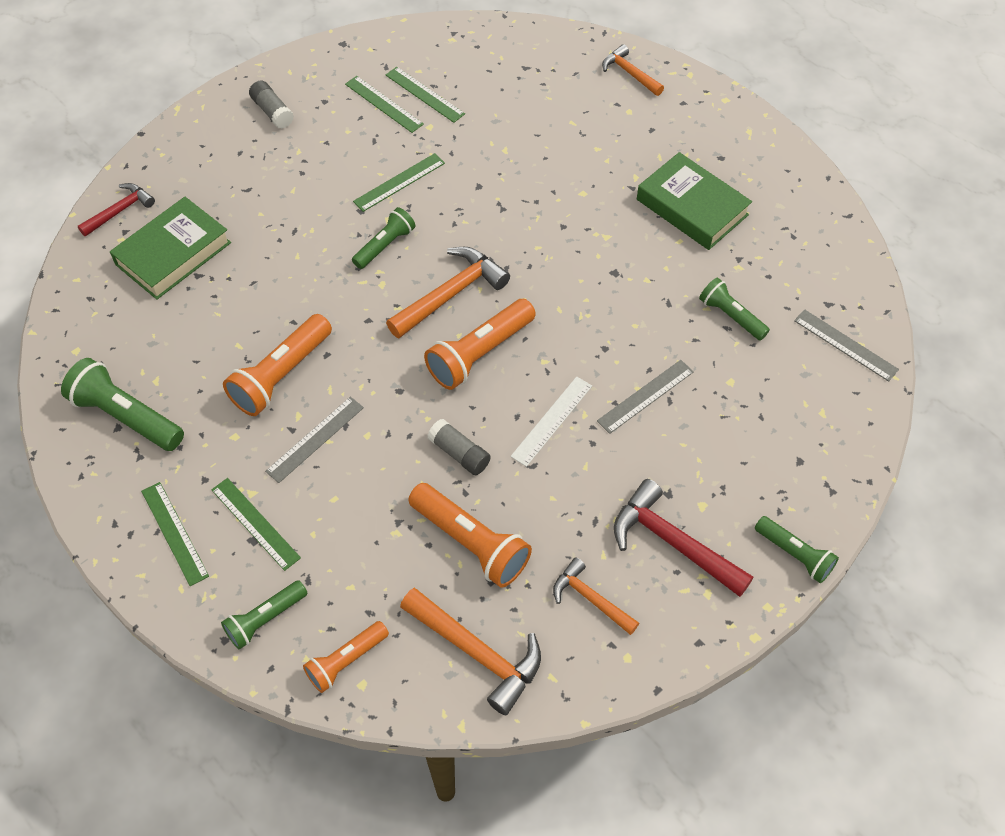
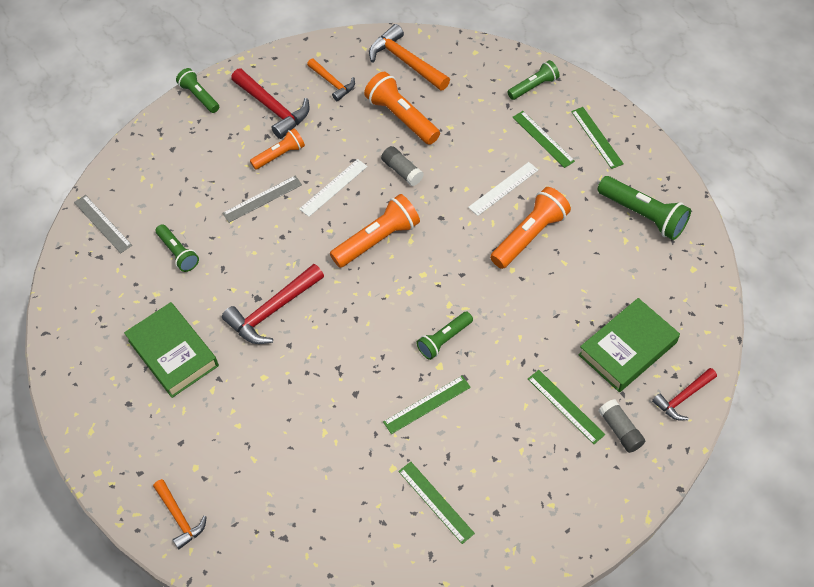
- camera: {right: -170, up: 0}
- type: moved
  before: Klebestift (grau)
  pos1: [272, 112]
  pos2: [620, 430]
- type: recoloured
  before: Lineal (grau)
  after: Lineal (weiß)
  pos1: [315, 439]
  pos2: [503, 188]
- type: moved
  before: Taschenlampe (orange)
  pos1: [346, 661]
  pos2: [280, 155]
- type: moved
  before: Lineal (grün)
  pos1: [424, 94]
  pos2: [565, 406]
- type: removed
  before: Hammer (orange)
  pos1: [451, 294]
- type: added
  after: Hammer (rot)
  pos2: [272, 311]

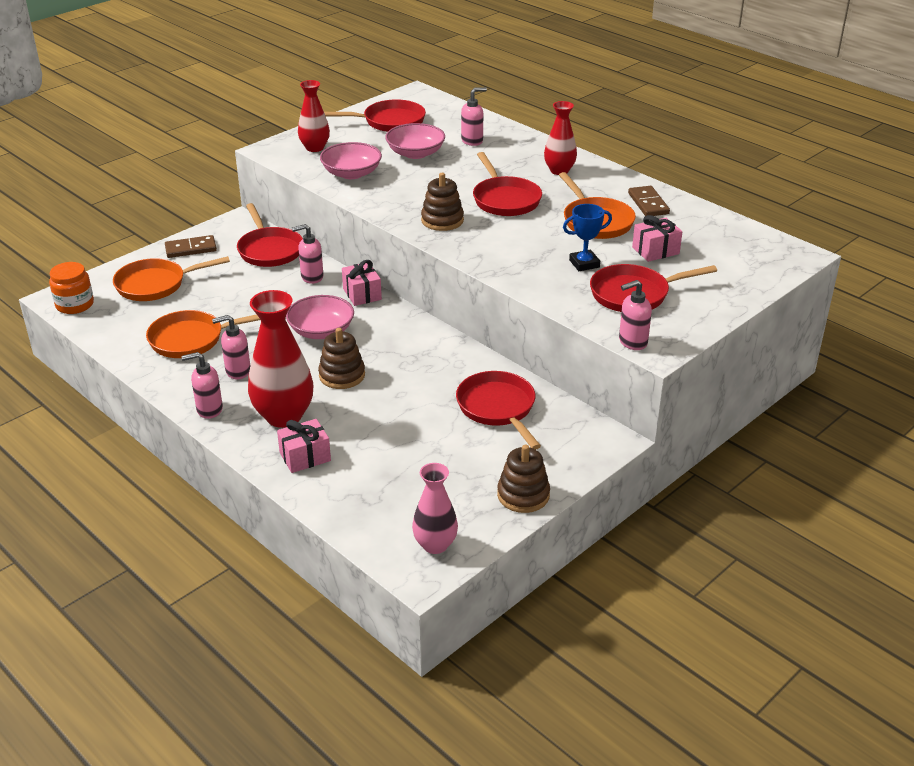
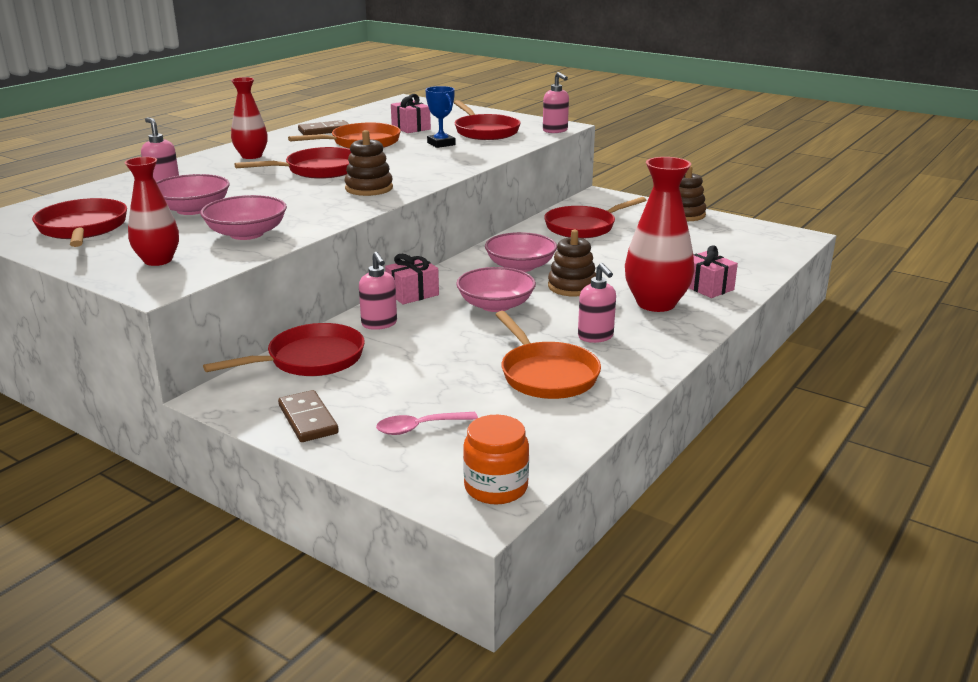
- camera: {right: -100, up: -10}
- type: replaced
  before: Pfanne (orange)
  after: Löffel (rosa)
  pos1: [155, 285]
  pos2: [419, 428]
- type: removed
  before: Seifenspender (rosa)
  pos1: [209, 410]
- type: removed
  before: Vase (rosa)
  pos1: [435, 545]
- type: added
  after: Schüssel (rosa)
  pos2: [520, 266]

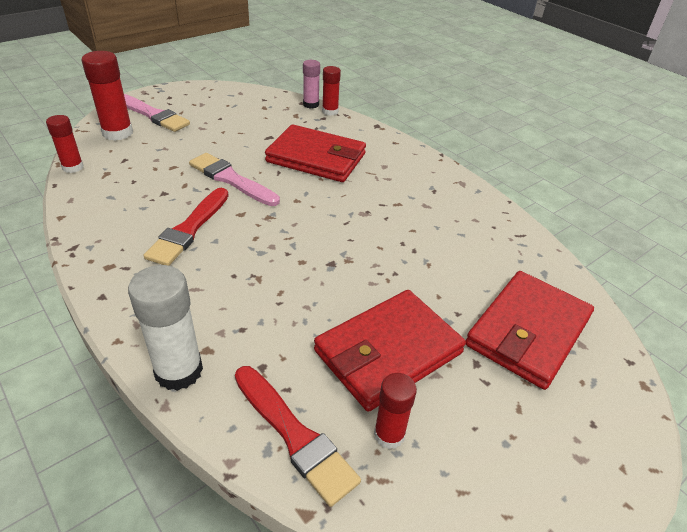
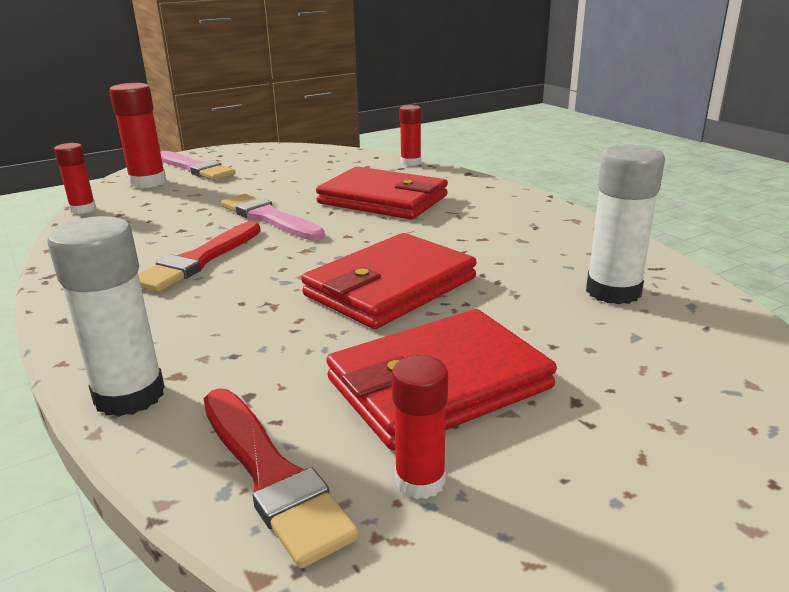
- camera: {right: 10, up: -15}
- type: removed
  before: Klebestift (rosa)
  pos1: [311, 104]
- type: moved
  before: Geldbörse (rot)
  pos1: [527, 331]
  pos2: [390, 287]
- type: added
  after: Klebestift (weiß)
  pos2: [613, 291]

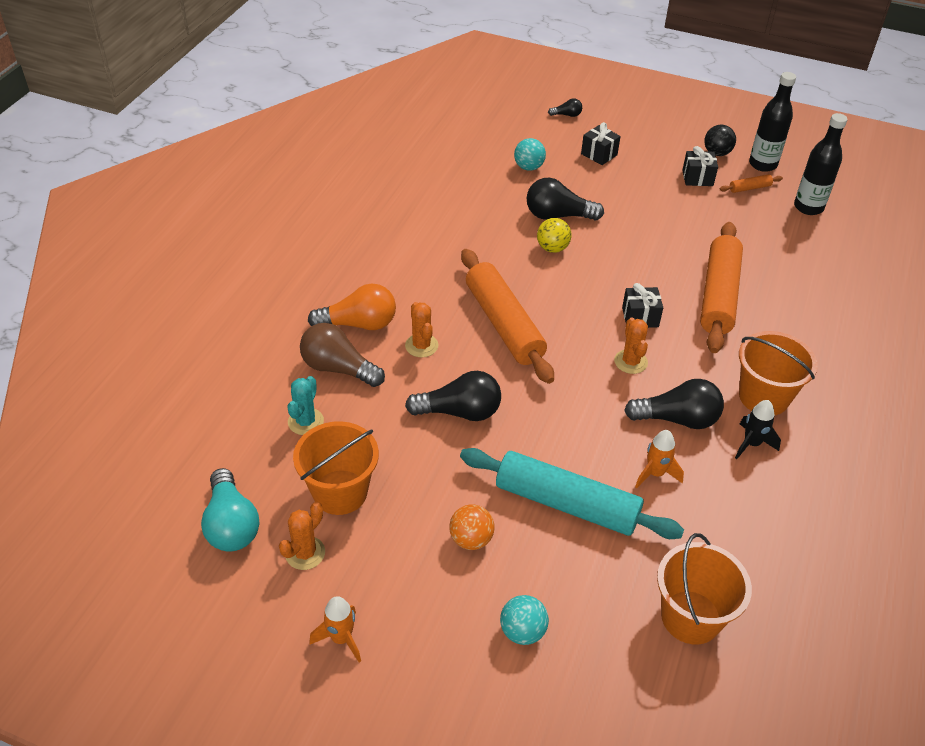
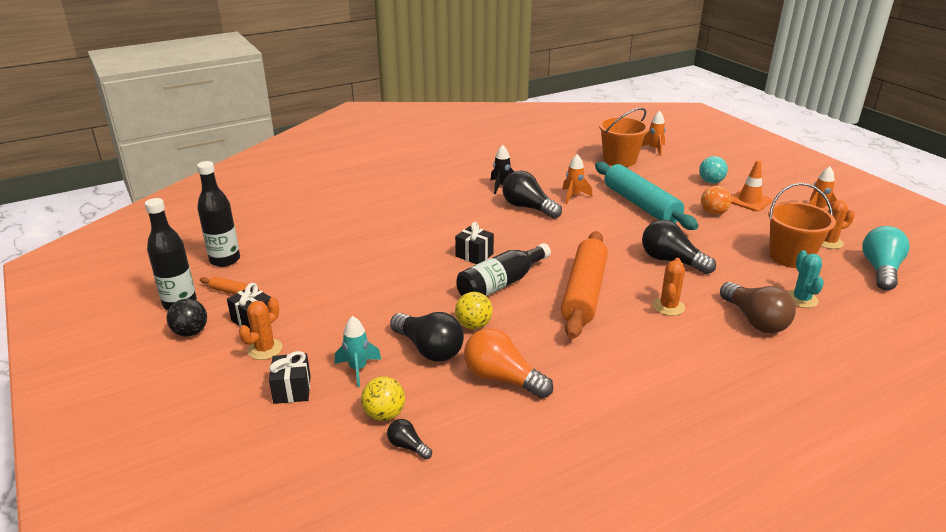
- camera: {right: -140, up: -15}
- type: turned
  before: Kaktus (türkis)
  pos1: [305, 421]
  pos2: [801, 299]
  turn: -60
- type: moved
  before: Glühbirne (orange)
  pos1: [359, 324]
  pos2: [502, 379]
- type: recoloured
  before: Ball (türkis)
  after: Ball (gelb)
  pos1: [528, 167]
  pos2: [384, 414]
- type: moved
  before: Glühbirne (schwarz)
  pos1: [567, 115]
  pos2: [408, 446]
- type: moved
  before: Kaktus (orange)
  pos1: [630, 362]
  pos2: [265, 349]
- type: removed
  before: Nudelholz (orange)
  pos1: [719, 295]
- type: removed
  before: Eimer (orange)
  pos1: [763, 397]
- type: added
  after: Rakete (türkis)
  pos2: [358, 369]
- type: added
  after: Flasche (schwarz)
  pos2: [501, 284]
- type: added
  after: Rakete (orange)
  pos2: [654, 149]
- type: added
  after: Leitkegel (orange)
  pos2: [749, 201]

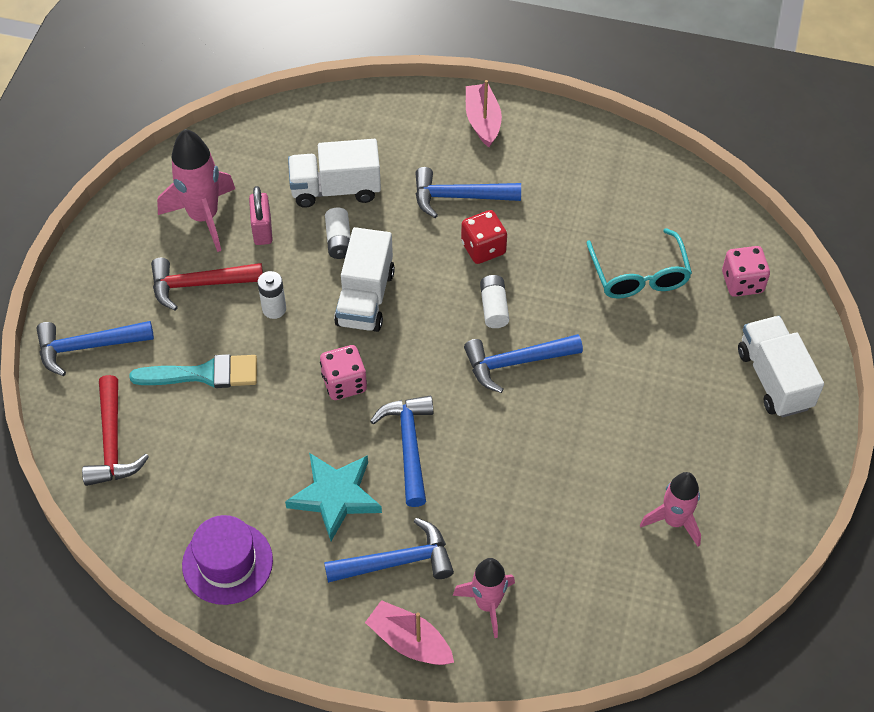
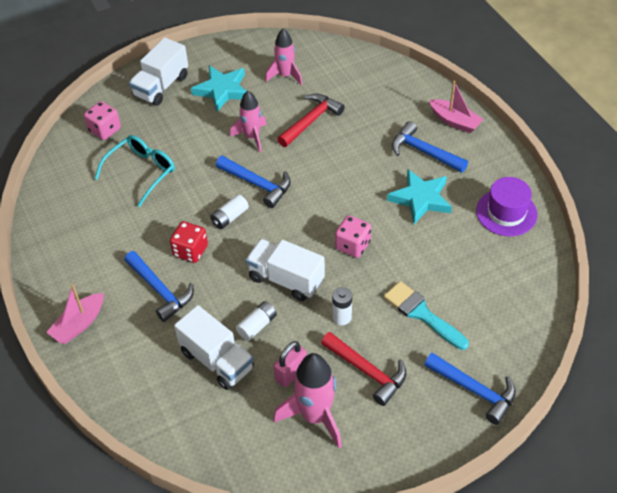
- camera: {right: -130, up: -5}
- type: moved
  before: Hammer (rot)
  pos1: [112, 442]
  pos2: [311, 121]
- type: turned
  before: Lastwagen (weiß)
  pos1: [365, 298]
  pos2: [286, 279]
  turn: -120
- type: turned
  before: Boot (rosa)
  pos1: [409, 641]
  pos2: [455, 121]
  turn: -45
- type: removed
  before: Hammer (blau)
  pos1: [409, 446]
- type: moved
  before: Rakete (rosa)
  pos1: [487, 604]
  pos2: [252, 137]
- type: added
  after: Stern (türkis)
  pos2: [222, 90]

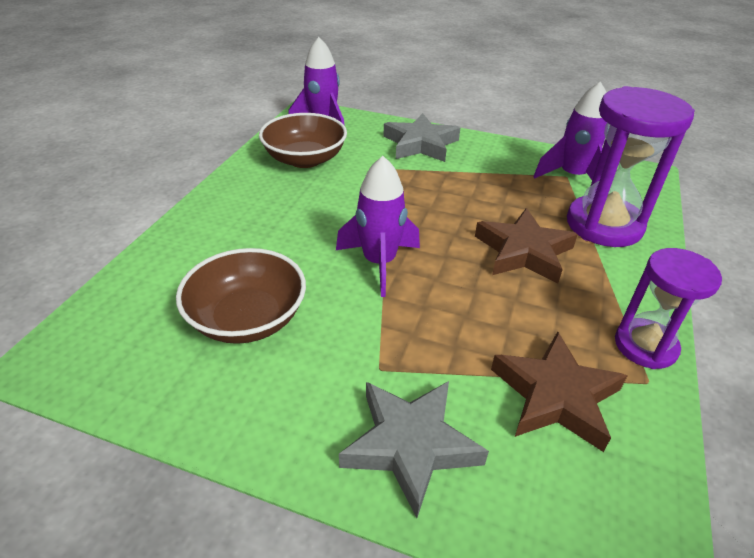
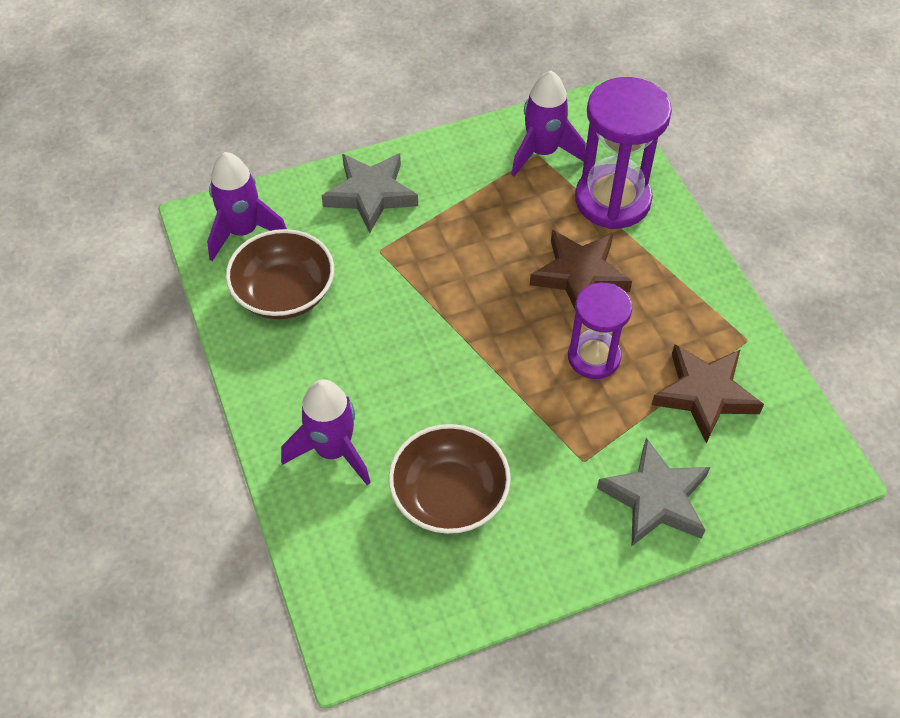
- camera: {right: -40, up: 15}
- type: moved
  before: Rakete (lila)
  pos1: [379, 263]
  pos2: [333, 450]
- type: moved
  before: Sanduhr (lila)
  pos1: [645, 346]
  pos2: [594, 357]

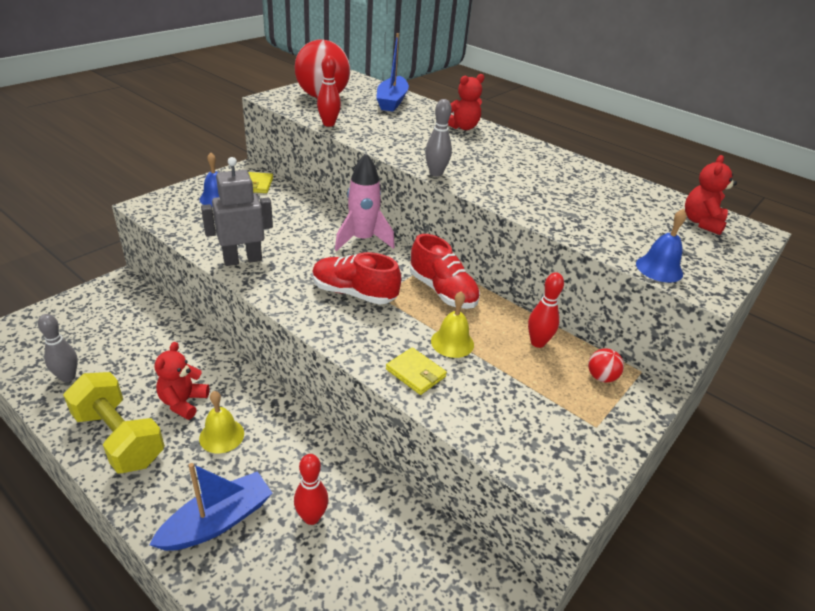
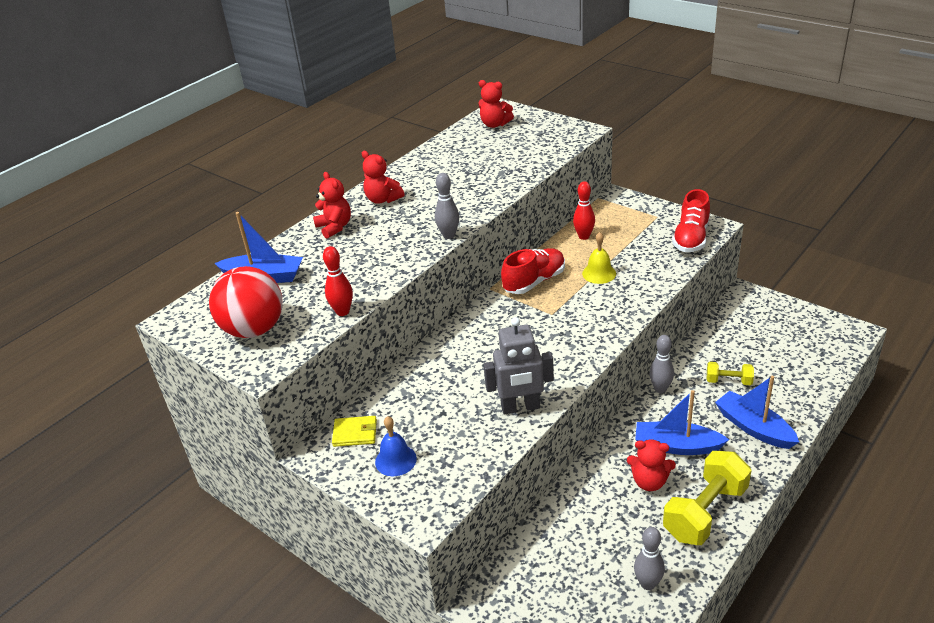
- camera: {right: -85, up: 0}
- type: replaced
  before: Glocke (gelb)
  after: Boot (blau)
  pos1: [221, 435]
  pos2: [676, 446]
- type: turned
  before: Roboter (grau)
  pos1: [242, 260]
  pos2: [520, 407]
  turn: -75
- type: replaced
  before: Bowlingkegel (rot)
  after: Hantel (gelb)
  pos1: [311, 517]
  pos2: [728, 381]
- type: moved
  before: Schuh (rot)
  pos1: [354, 293]
  pos2: [691, 238]
- type: removed
  before: Rakete (rosa)
  pos1: [362, 240]
- type: removed
  before: Geldbörse (gelb)
  pos1: [416, 373]
- type: removed
  before: Ball (rot)
  pos1: [601, 377]
- type: removed
  before: Glocke (blau)
  pos1: [659, 268]
- type: added
  after: Teddybär (rot)
  pos2: [383, 199]
- type: added
  after: Bowlingkegel (grau)
  pos2: [660, 389]

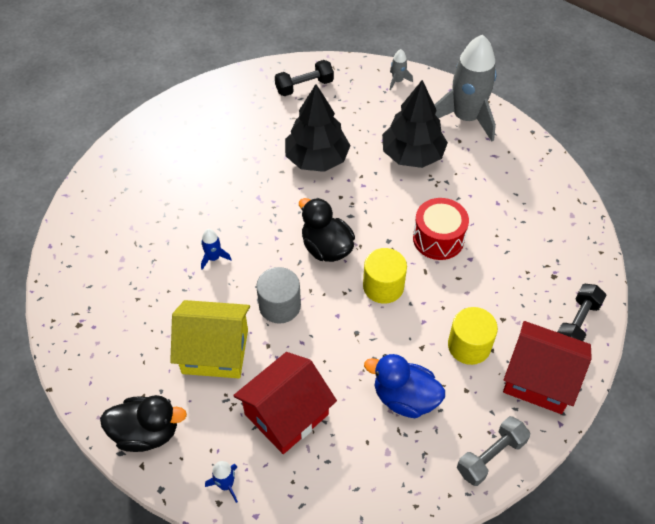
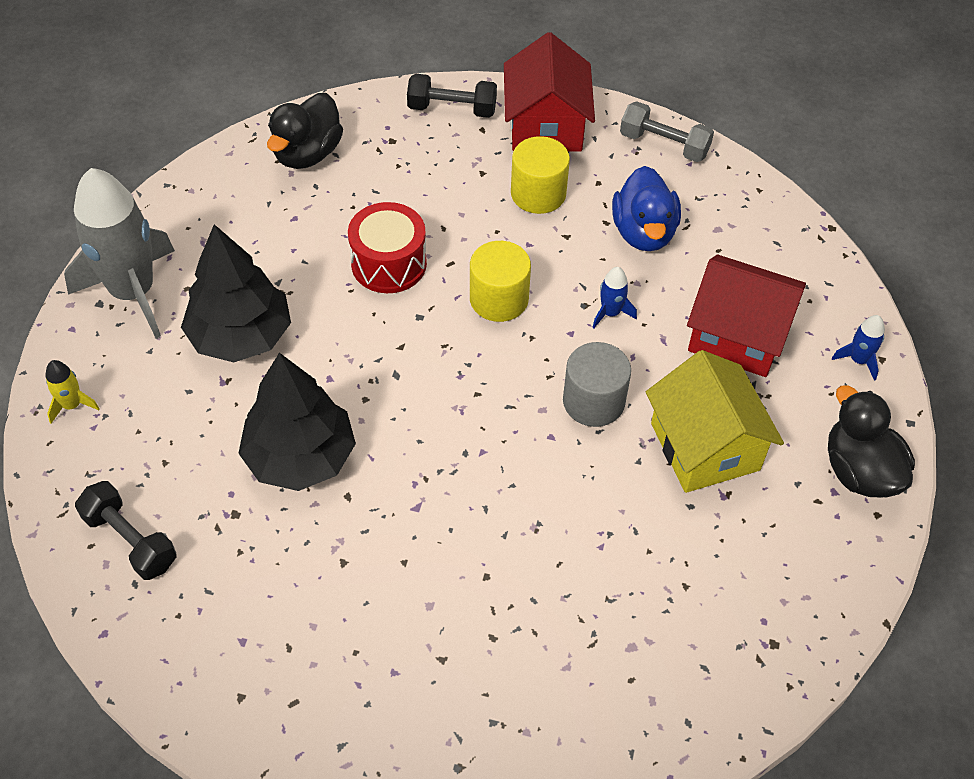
- camera: {right: -115, up: 0}
- type: moved
  before: Rakete (blau)
  pos1: [213, 258]
  pos2: [610, 313]
- type: moved
  before: Ente (schwarz)
  pos1: [326, 248]
  pos2: [307, 154]
- type: recoloured
  before: Rakete (grau)
  after: Rakete (gelb)
  pos1: [397, 81]
  pos2: [72, 405]

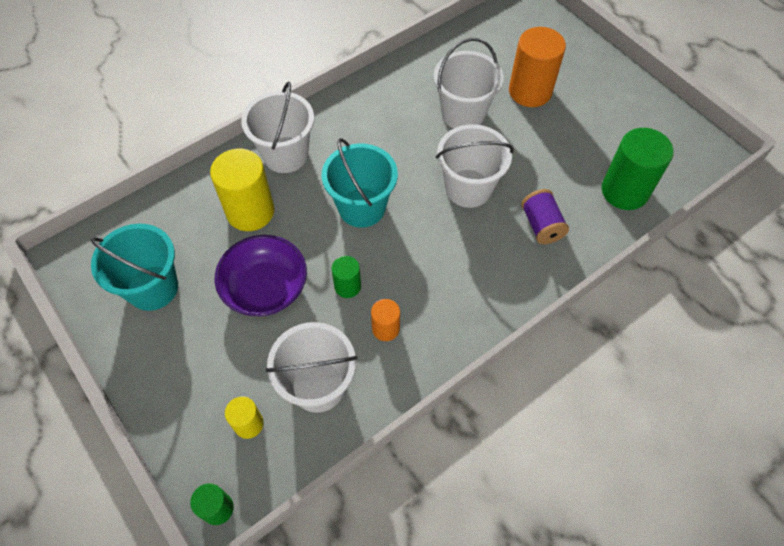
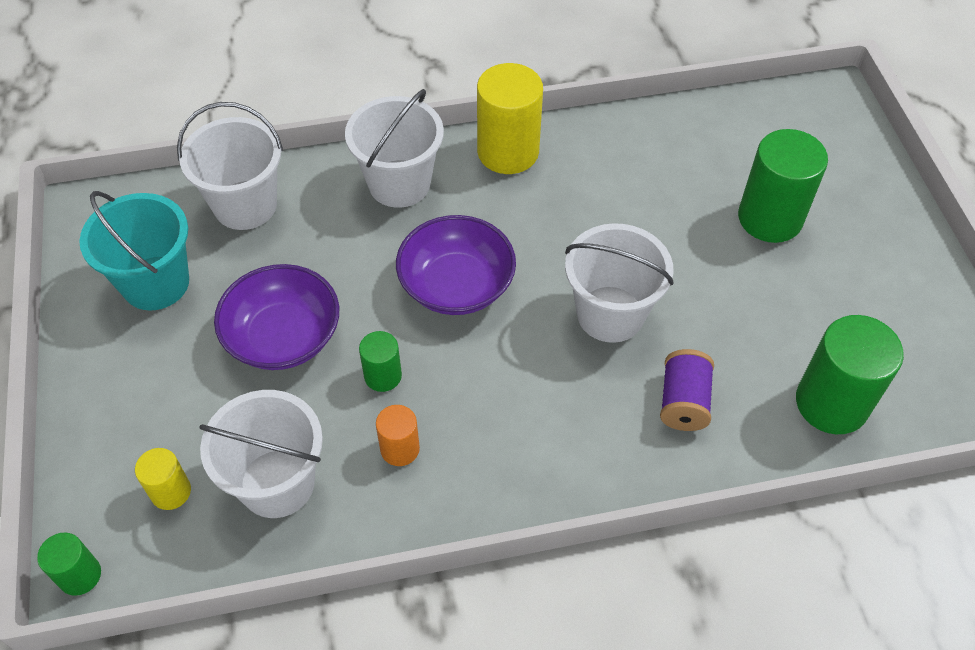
- camera: {right: 25, up: -5}
- type: moved
  before: Vollzylinder (gelb)
  pos1: [250, 211]
  pos2: [508, 152]
- type: replaced
  before: Eimer (türkis)
  after: Schüssel (lila)
  pos1: [362, 207]
  pos2: [456, 285]
- type: moved
  before: Eimer (weiß)
  pos1: [463, 114]
  pos2: [245, 205]
- type: recoloured
  before: Vollzylinder (orange)
  after: Vollzylinder (grün)
  pos1: [530, 91]
  pos2: [770, 218]

